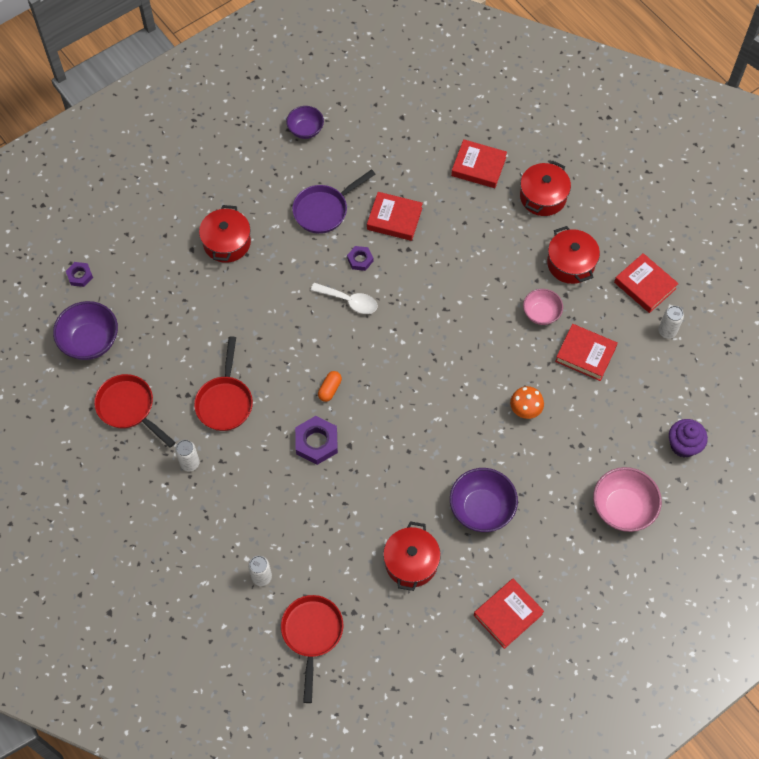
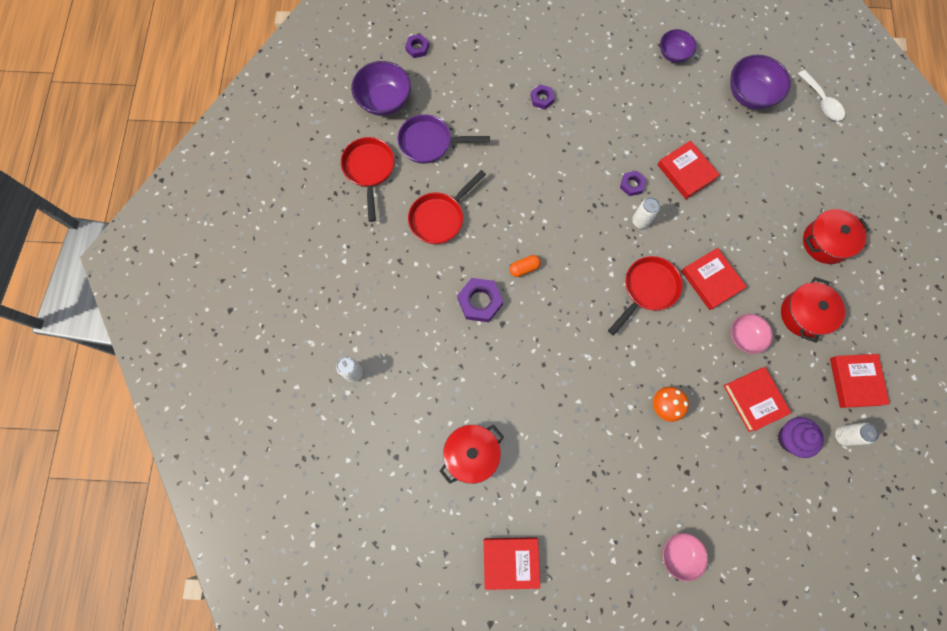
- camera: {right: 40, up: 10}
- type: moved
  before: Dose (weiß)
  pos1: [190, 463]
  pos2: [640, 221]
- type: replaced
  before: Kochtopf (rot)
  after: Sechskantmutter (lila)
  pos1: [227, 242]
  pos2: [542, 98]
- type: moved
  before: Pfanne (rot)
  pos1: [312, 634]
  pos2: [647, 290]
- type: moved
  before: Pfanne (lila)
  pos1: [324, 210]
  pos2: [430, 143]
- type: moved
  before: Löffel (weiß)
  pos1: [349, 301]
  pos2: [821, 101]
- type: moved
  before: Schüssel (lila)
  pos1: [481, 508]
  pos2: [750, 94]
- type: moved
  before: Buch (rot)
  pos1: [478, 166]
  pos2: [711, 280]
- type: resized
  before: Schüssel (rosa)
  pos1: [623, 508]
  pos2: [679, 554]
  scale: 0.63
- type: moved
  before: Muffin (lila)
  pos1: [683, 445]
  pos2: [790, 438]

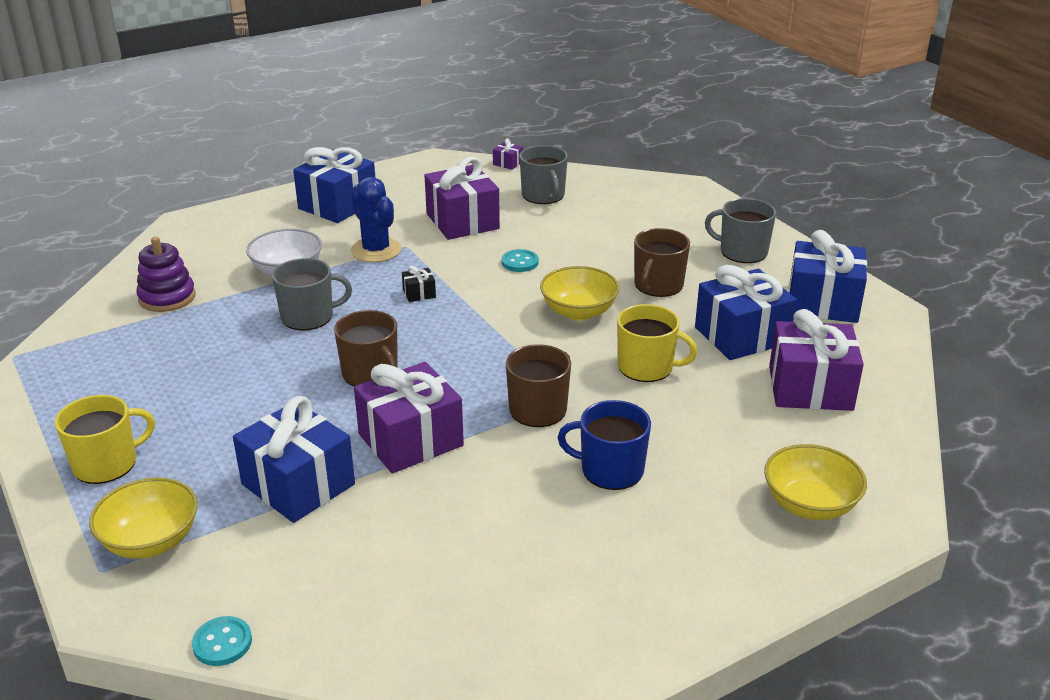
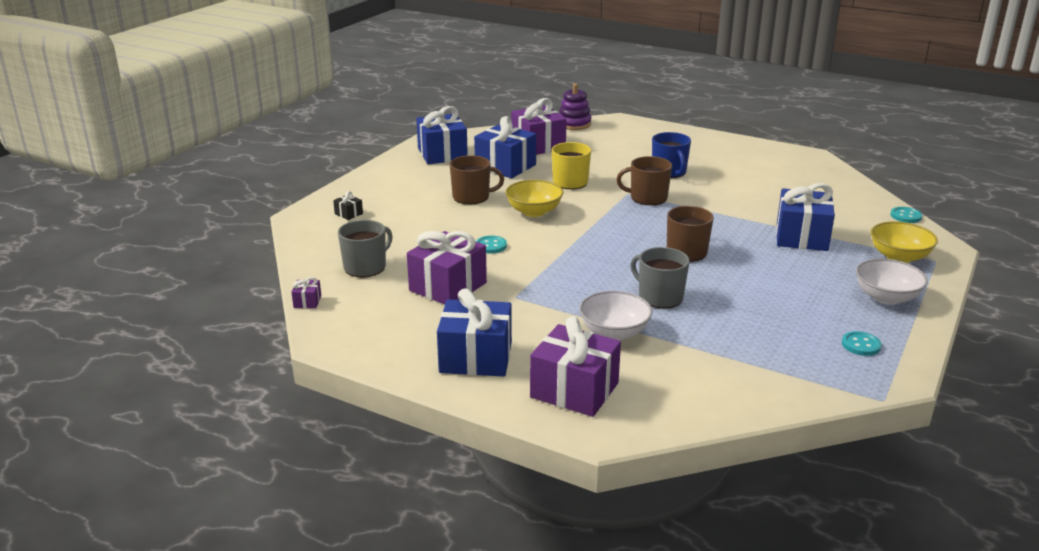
- camera: {right: -120, up: -5}
- type: replaced
  before: Tasse (gelb)
  after: Schüssel (weiß)
  pos1: [107, 463]
  pos2: [886, 297]
- type: moved
  before: Stapelspielzeug (lila)
  pos1: [167, 297]
  pos2: [574, 124]
- type: removed
  before: Kaktus (blau)
  pos1: [376, 250]
- type: moved
  before: Geschenk (lila)
  pos1: [410, 440]
  pos2: [574, 390]
- type: moved
  before: Geschenk (schwarz)
  pos1: [419, 293]
  pos2: [348, 214]
- type: removed
  before: Tasse (grau)
  pos1: [742, 252]
- type: removed
  before: Schüssel (gelb)
  pos1: [809, 505]
- type: added
  after: Knopf (türkis)
  pos2: [861, 345]

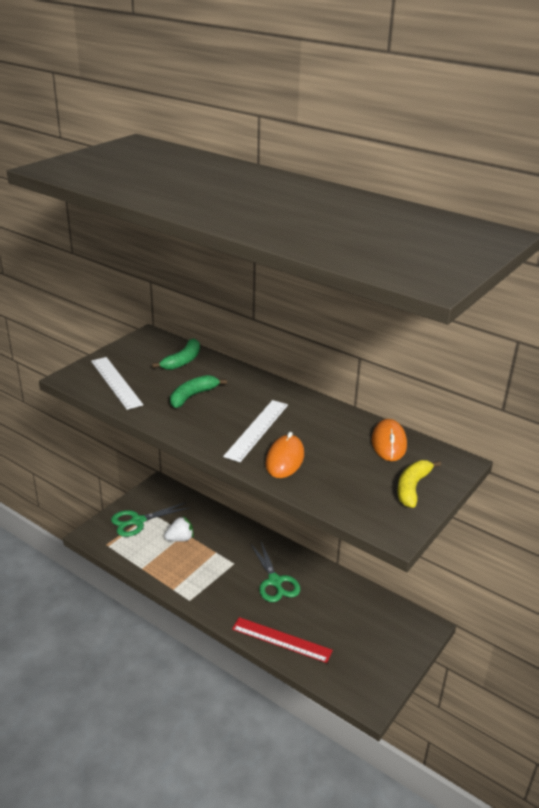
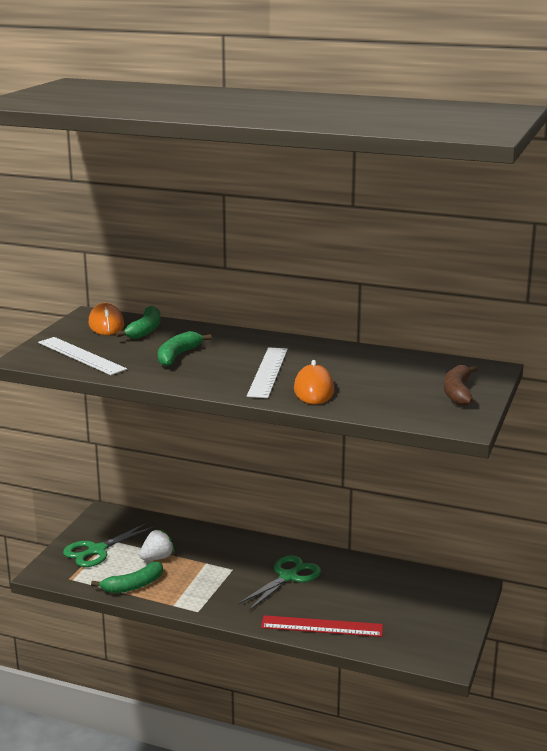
- camera: {right: -15, up: -10}
- type: turned
  before: Schere (grün)
  pos1: [275, 581]
  pos2: [288, 577]
  turn: -105
- type: moved
  before: Computermaus (orange)
  pos1: [389, 443]
  pos2: [106, 324]
- type: recoloured
  before: Banane (gelb)
  after: Banane (braun)
  pos1: [412, 488]
  pos2: [458, 392]
- type: added
  after: Banane (grün)
  pos2: [133, 585]

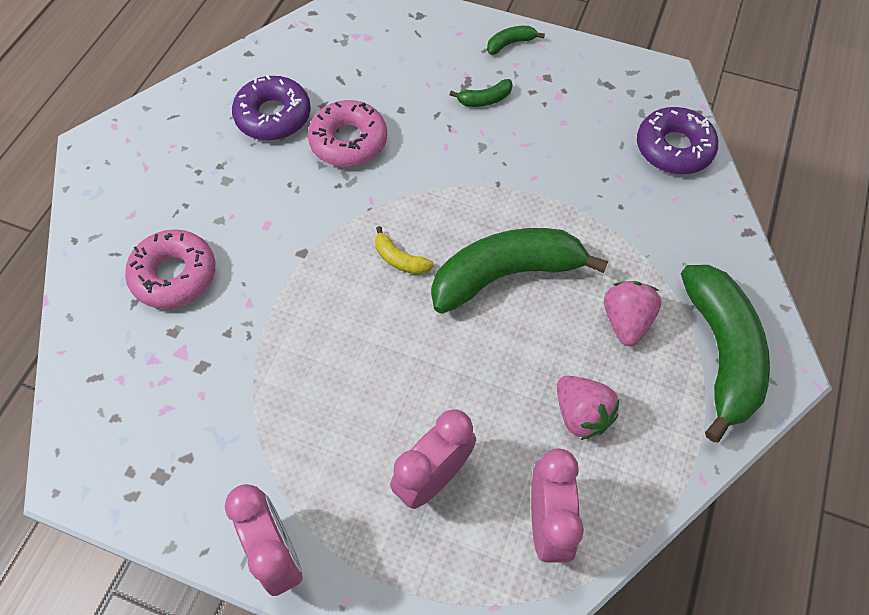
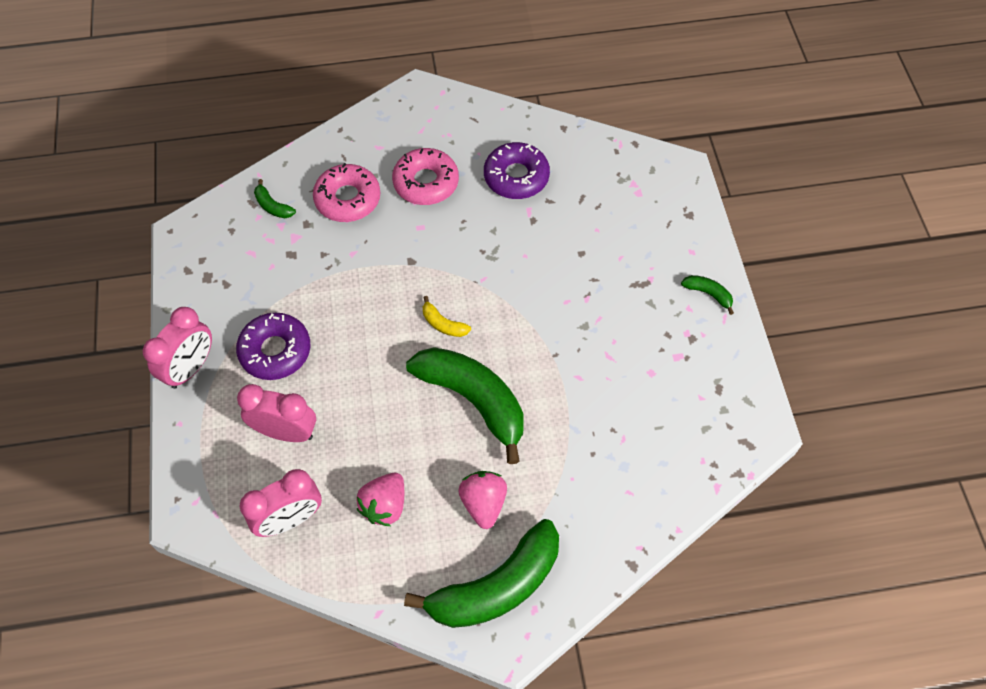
- camera: {right: 60, up: 0}
- type: moved
  before: Donut (rosa)
  pos1: [348, 141]
  pos2: [426, 182]
- type: turned
  before: Banane (gelb)
  pos1: [400, 259]
  pos2: [443, 324]
  turn: -60
- type: moved
  before: Banane (grün)
  pos1: [485, 99]
  pos2: [273, 206]
- type: turned
  before: Erdbeere (rosa)
  pos1: [626, 321]
  pos2: [483, 503]
  turn: -75
- type: moved
  before: Donut (lila)
  pos1: [673, 148]
  pos2: [275, 351]

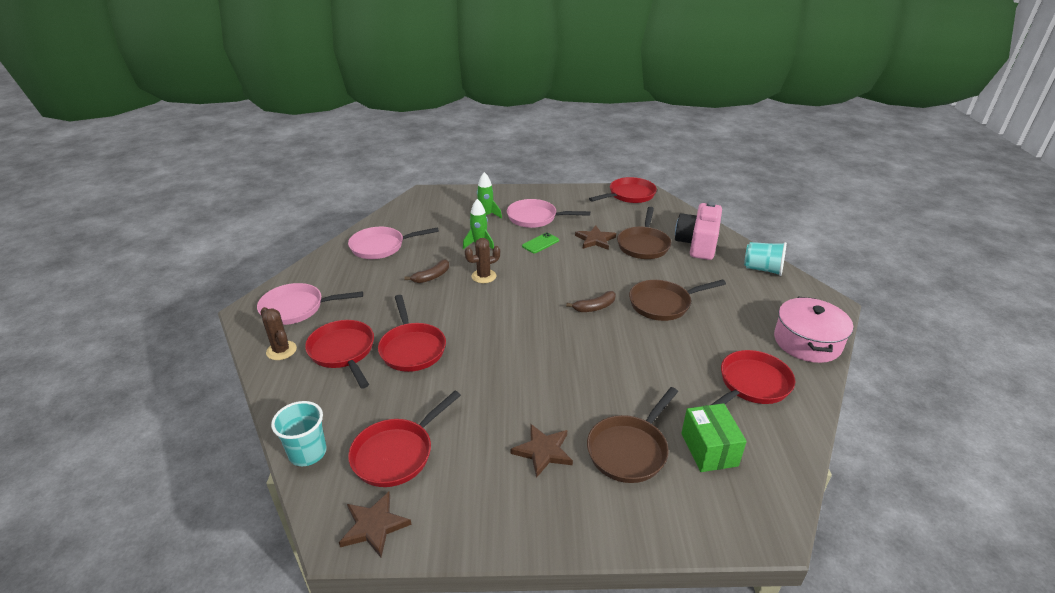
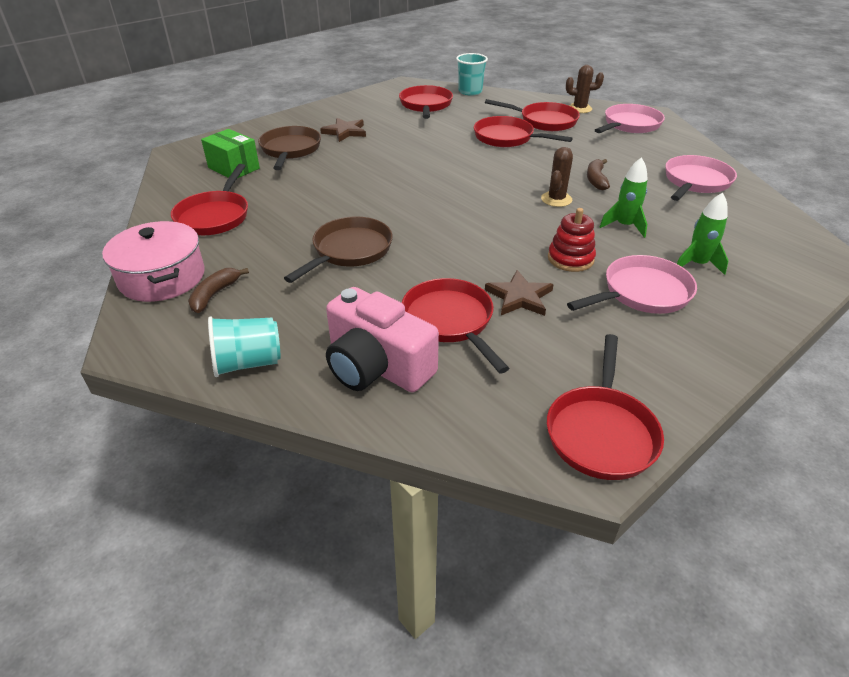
- camera: {right: 140, up: 5}
- type: removed
  before: Stern (braun)
  pos1: [374, 526]
- type: replaced
  before: Handy (grün)
  after: Stapelspielzeug (rot)
  pos1: [540, 243]
  pos2: [570, 259]
- type: moved
  before: Banane (braun)
  pos1: [594, 307]
  pos2: [215, 295]
- type: recoloured
  before: Pfanne (braun)
  after: Pfanne (rot)
  pos1: [643, 245]
  pos2: [450, 321]
- type: turned
  before: Kamera (rosa)
  pos1: [697, 243]
  pos2: [376, 366]
  turn: 150

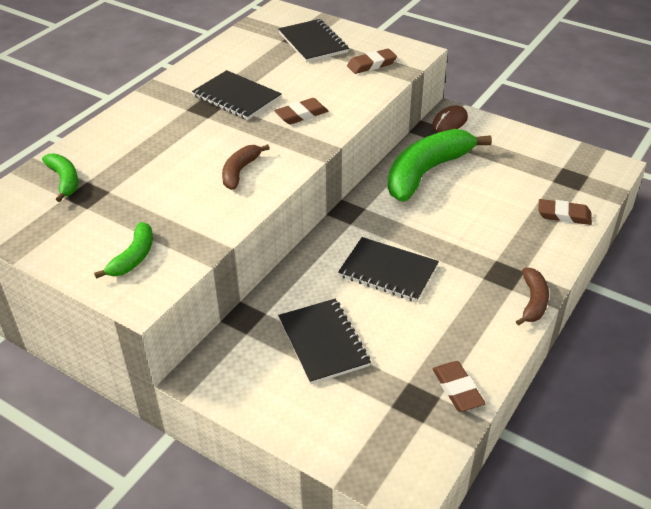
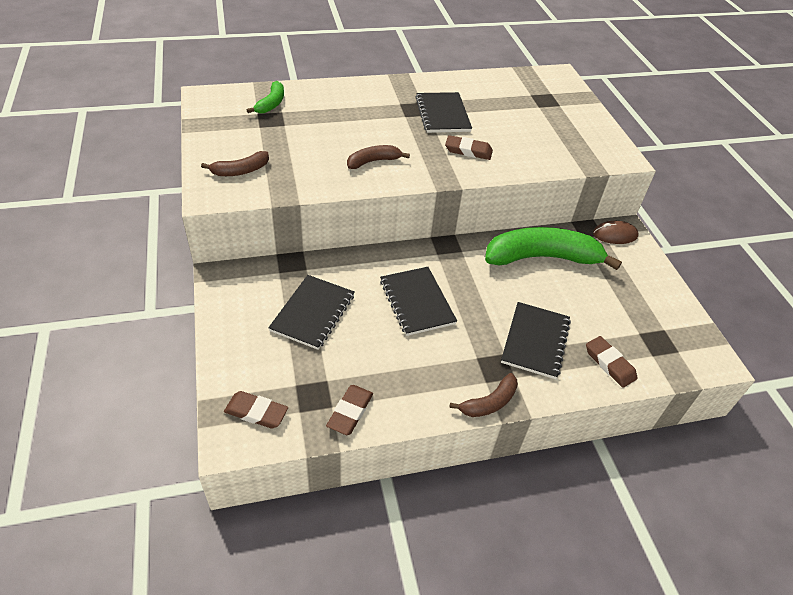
- camera: {right: 40, up: 5}
- type: recoloured
  before: Banane (grün)
  after: Banane (braun)
  pos1: [133, 257]
  pos2: [240, 171]
- type: moved
  before: Notizbuch (schwarz)
  pos1: [313, 43]
  pos2: [535, 341]
- type: moved
  before: Radiergummi (braun)
  pos1: [371, 64]
  pos2: [256, 412]

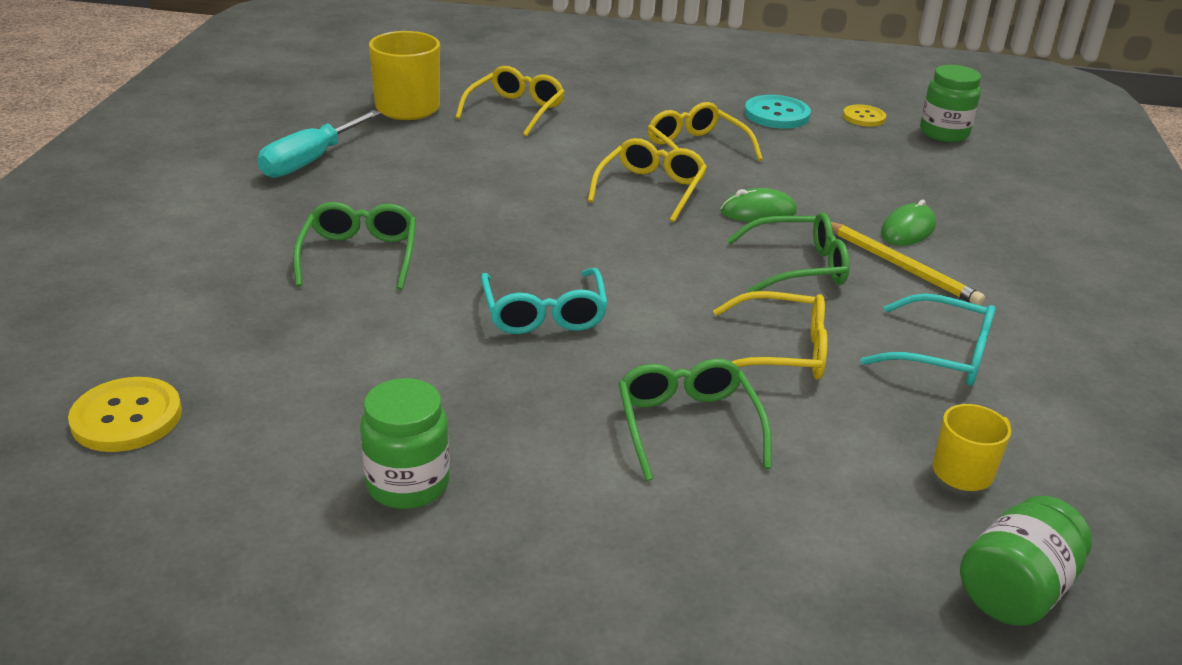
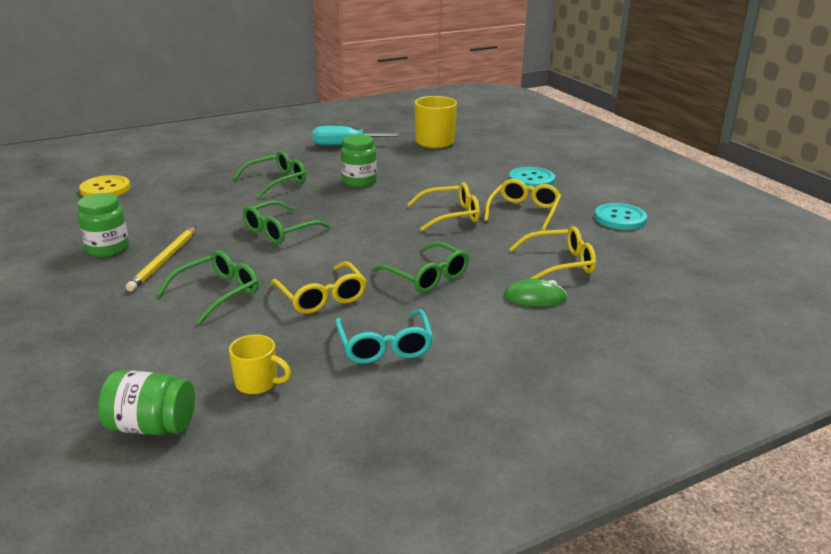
- camera: {right: 55, up: -5}
- type: moved
  before: Brille (gelb)
  pos1: [515, 110]
  pos2: [559, 263]
- type: recoloured
  before: Brille (türkis)
  after: Brille (grün)
  pos1: [544, 313]
  pos2: [280, 231]
- type: removed
  before: Computermaus (grün)
  pos1: [758, 212]
- type: moved
  before: Bleistift (gelb)
  pos1: [901, 266]
  pos2: [164, 260]
- type: removed
  before: Knopf (gelb)
  pos1: [863, 117]
- type: moved
  before: Einmachglas (grün)
  pos1: [944, 133]
  pos2: [359, 181]
- type: added
  after: Knopf (türkis)
  pos2: [531, 180]

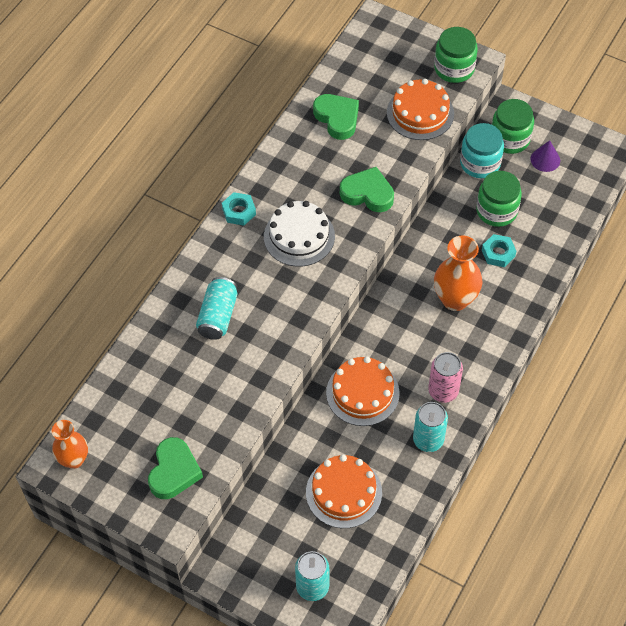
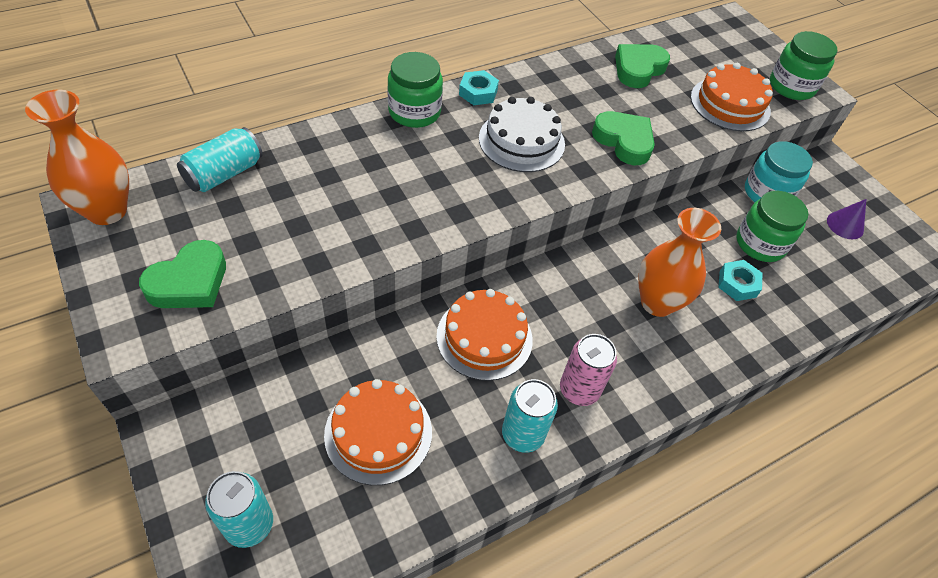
- camera: {right: 25, up: -5}
- type: resized
  before: Vase (orange)
  pos1: [74, 459]
  pos2: [107, 211]
  scale: 1.51
- type: moved
  before: Dose (türkis)
  pos1: [218, 316]
  pos2: [224, 174]
- type: turned
  before: Herz (grün)
  pos1: [337, 118]
  pos2: [638, 69]
  turn: -135
- type: moved
  before: Einmachglas (grün)
  pos1: [510, 139]
  pos2: [414, 112]

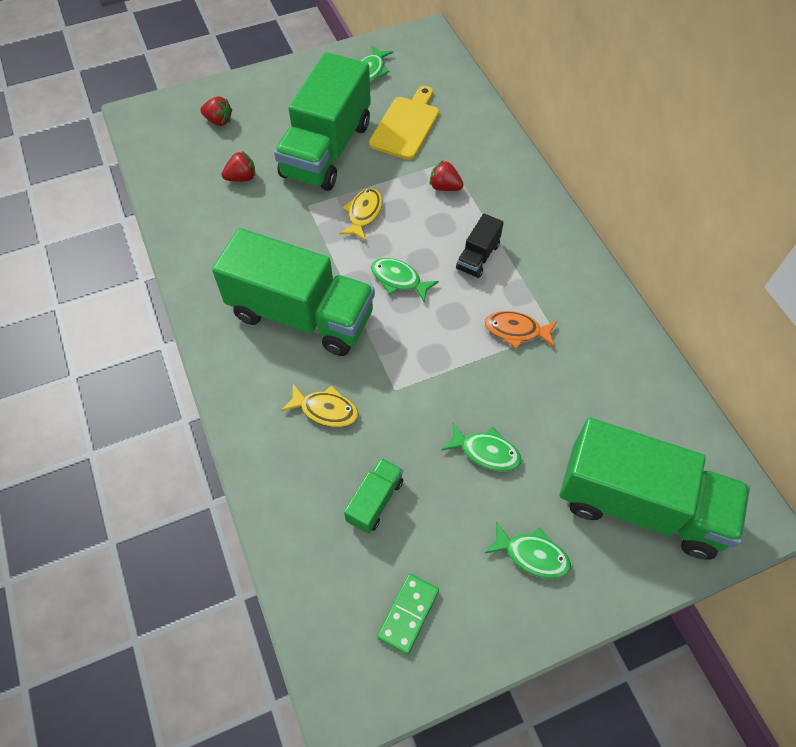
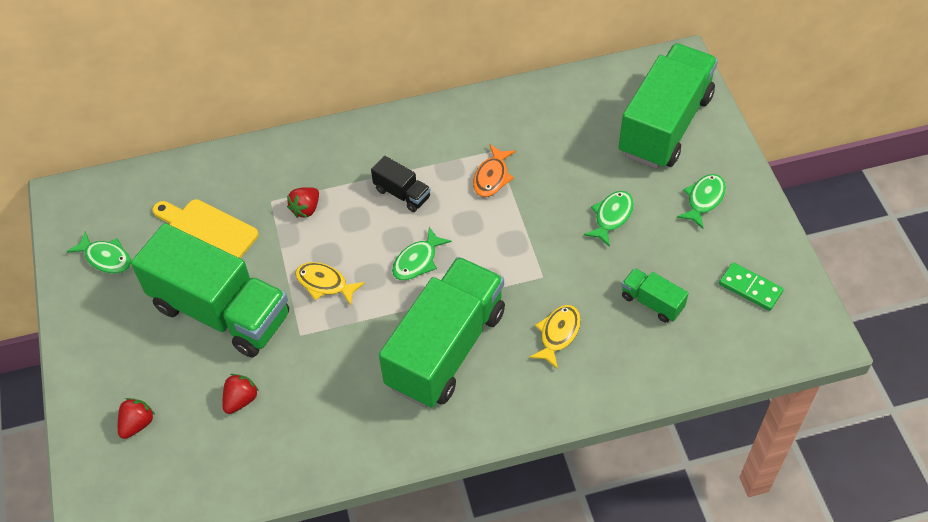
- camera: {right: -80, up: -5}
- type: turned
  before: Erdbeere (rot)
  pos1: [242, 178]
  pos2: [241, 400]
  turn: 45

